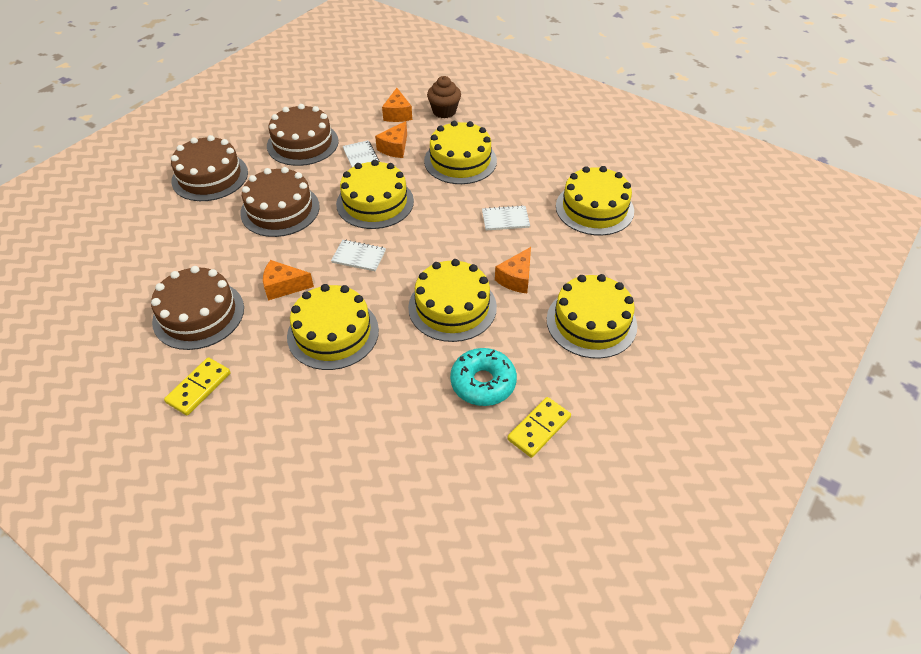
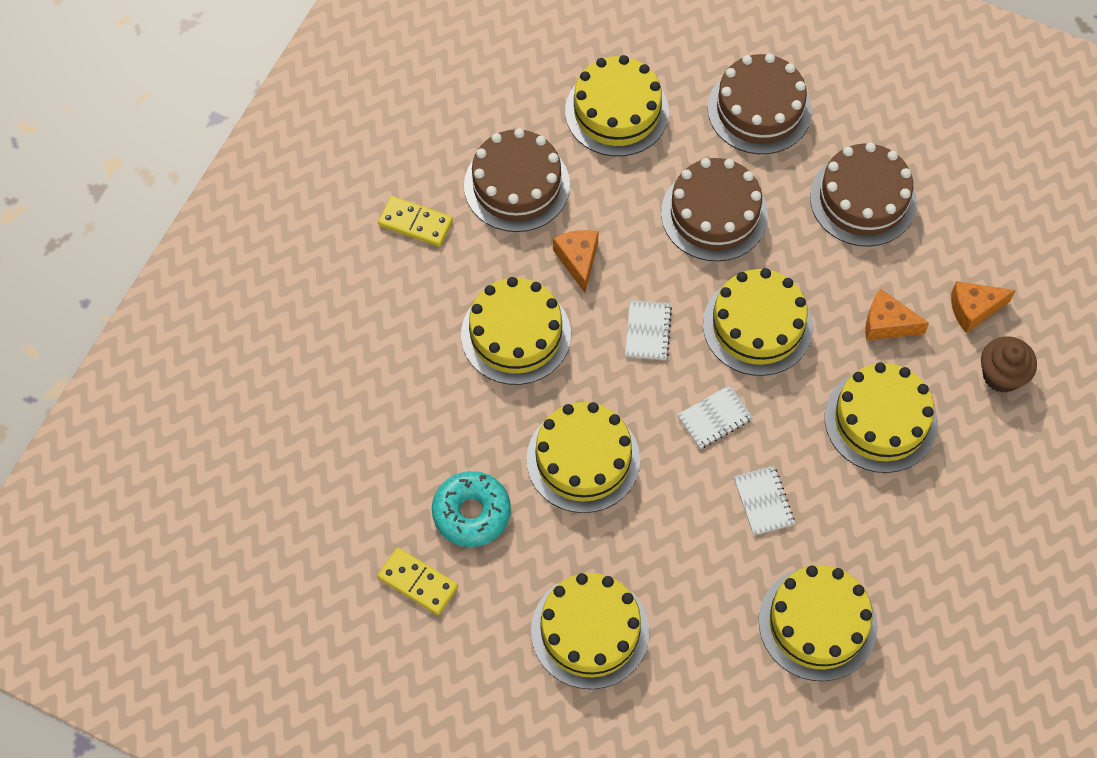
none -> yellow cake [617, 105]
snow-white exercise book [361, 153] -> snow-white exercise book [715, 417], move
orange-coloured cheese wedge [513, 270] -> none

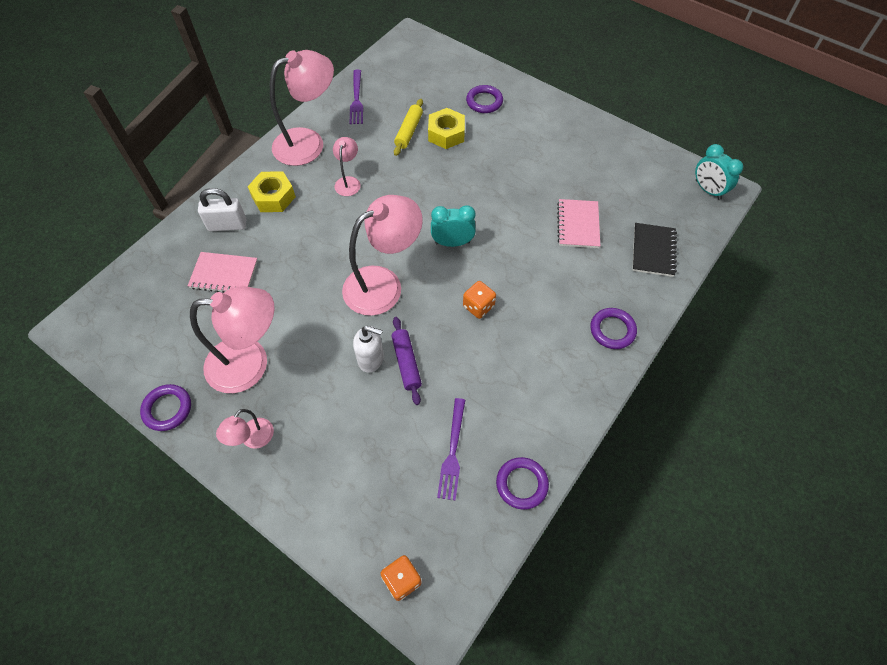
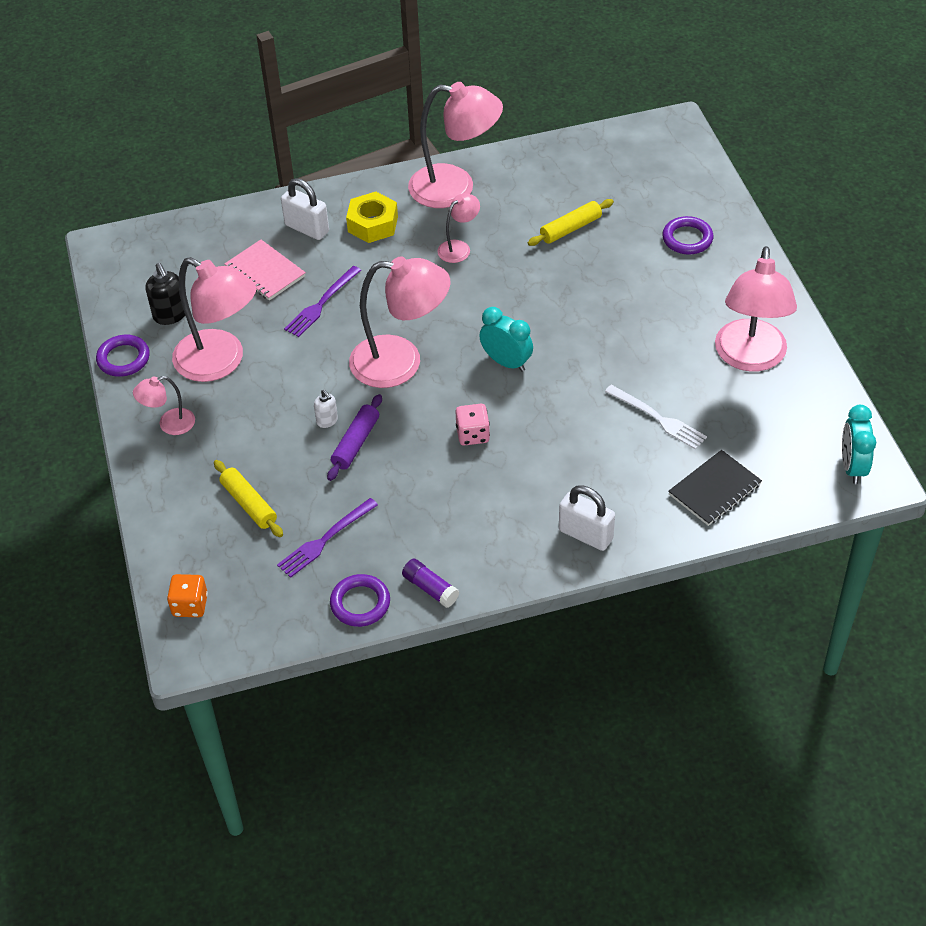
none -> jet-black soap pump [165, 294]
none -> yellow pastry roller [248, 498]
purple table fork [356, 97] -> purple table fork [322, 301], move
snow-white soap pump [368, 349] -> snow-white soap pump [326, 408], x0.61
none -> purple glue stick [430, 583]
orange-coloured dice [479, 300] -> rose-pink dice [472, 425]
purple torus [613, 328] -> snow-white small lock [587, 518]
rose-pink exercise book [578, 223] -> snow-white table fork [656, 417]
none -> rose-pink lamp [756, 309]
yellow hex nut [446, 128] -> none

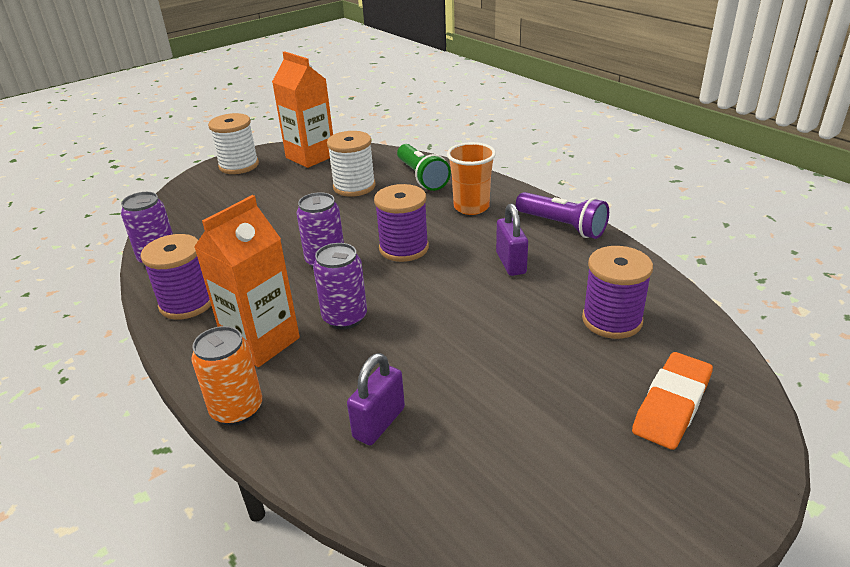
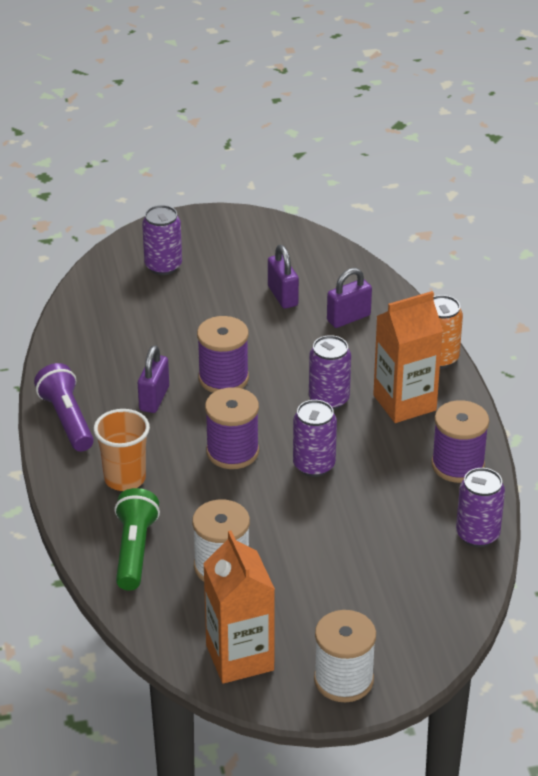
orange-coloured gum eraser [672, 401] -> purple can [162, 240]
purple bobbin [617, 292] -> purple bobbin [223, 354], move
none -> purple small lock [283, 277]

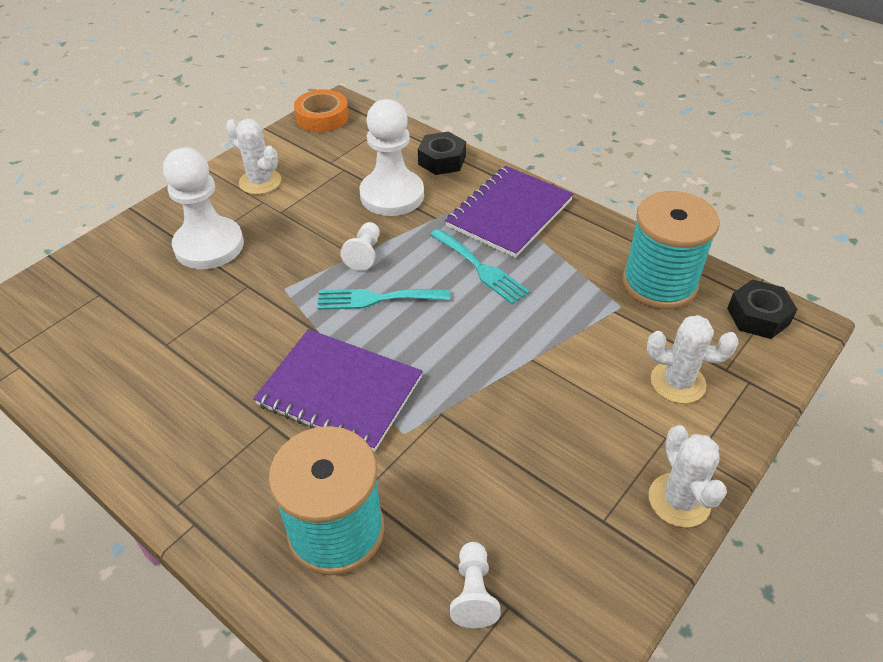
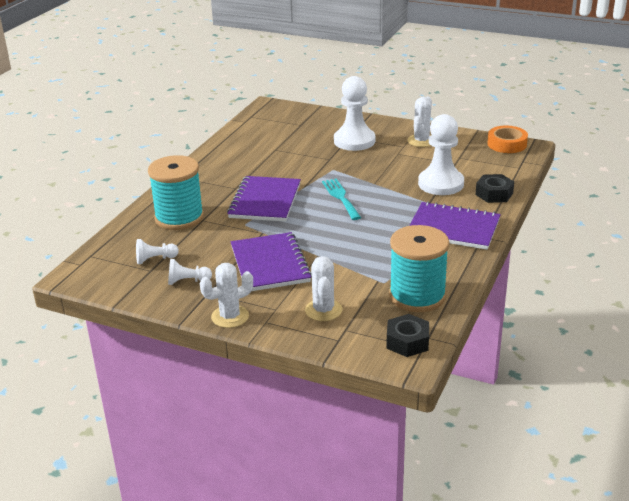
snow-white chess pawn [360, 246] -> snow-white chess pawn [190, 272], move
none -> purple exercise book [271, 261]
aqua table fork [480, 266] -> none

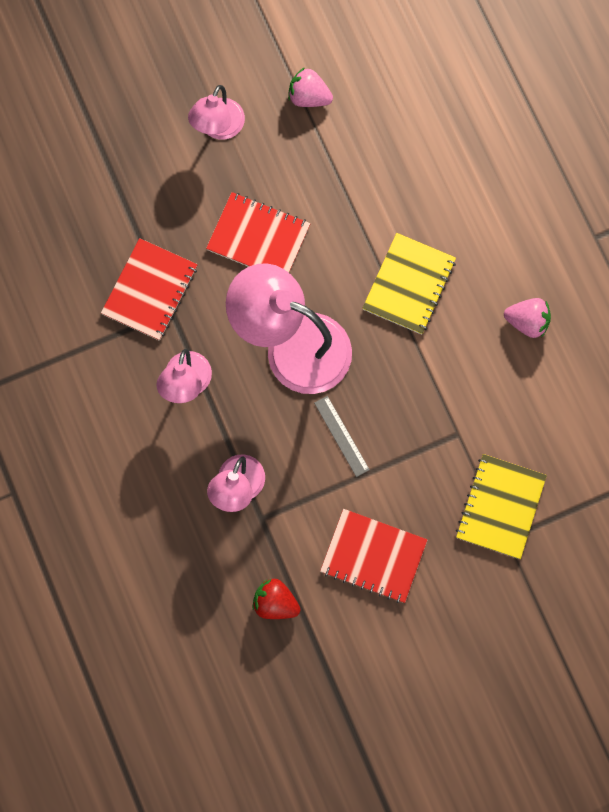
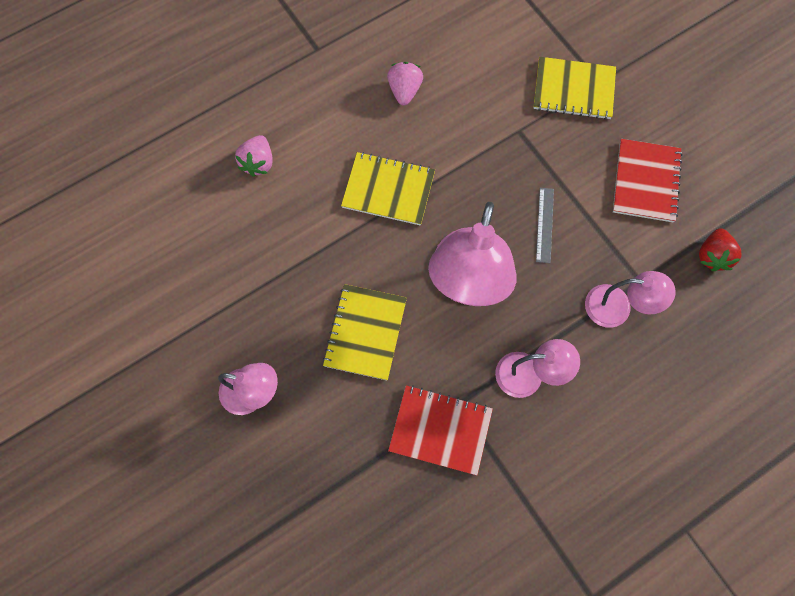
rose-pink strawberry [310, 87] -> rose-pink strawberry [254, 156], move
red exercise book [258, 232] -> yellow exercise book [365, 332]
grey ruler [342, 436] -> grey ruler [545, 225], 45 degrees counterclockwise

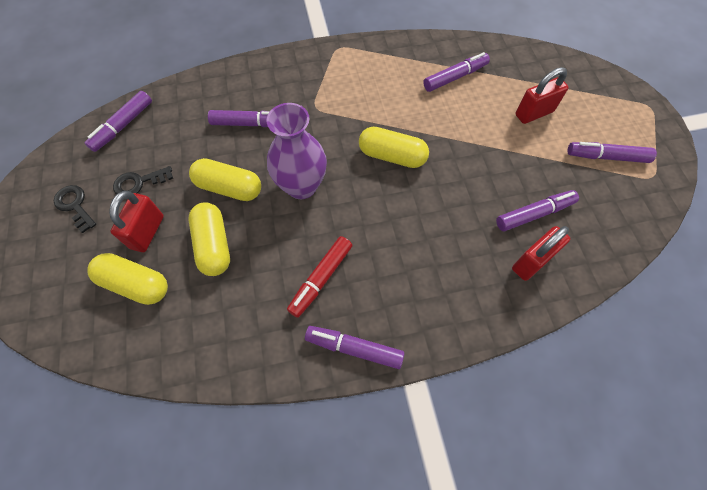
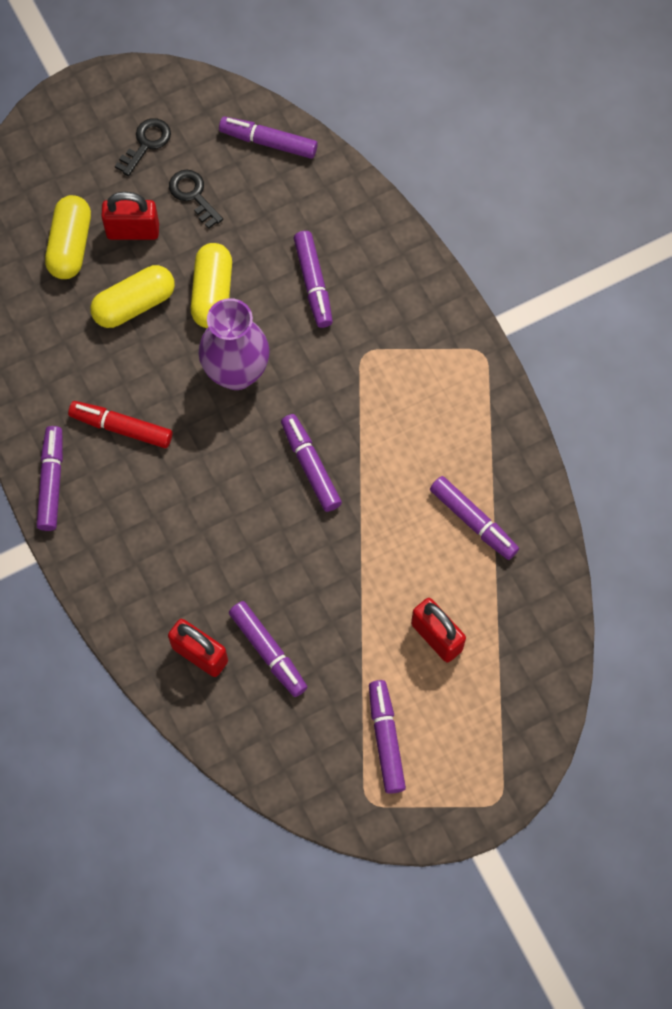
yellow pill [394, 147] -> purple felt pen [311, 463]

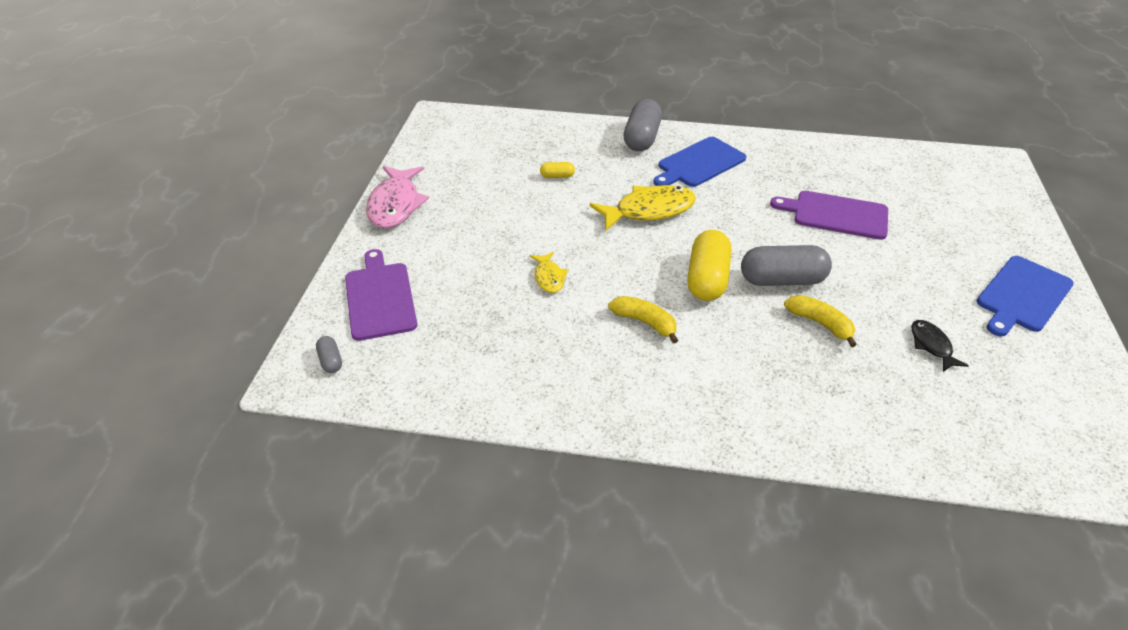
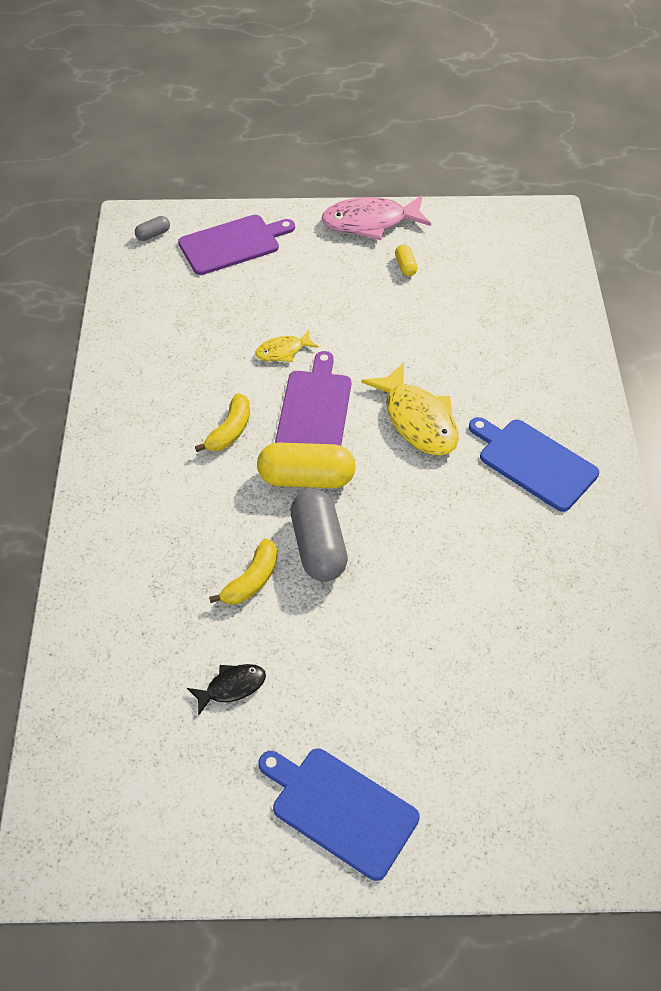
purple bread board [829, 215] -> purple bread board [313, 398], move
yellow pill [557, 170] -> yellow pill [406, 260], move
grey pill [643, 125] -> none

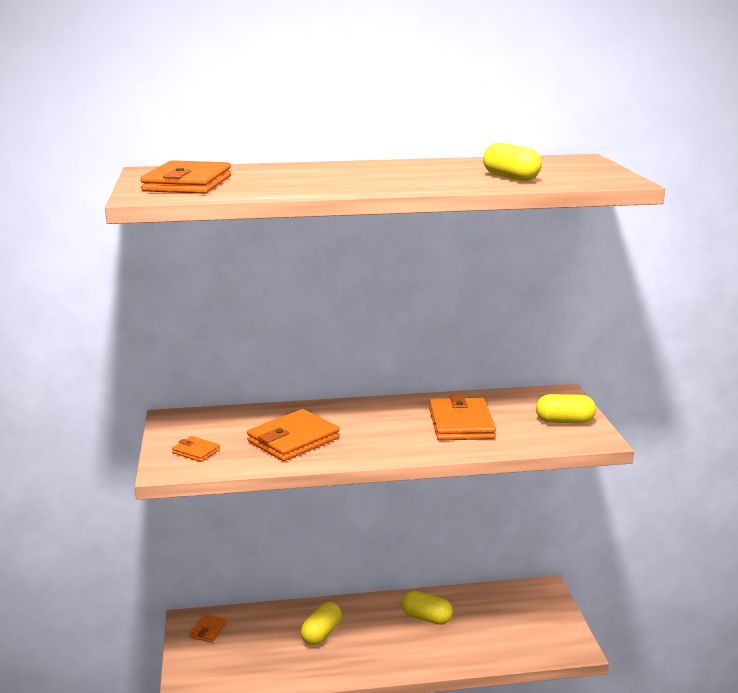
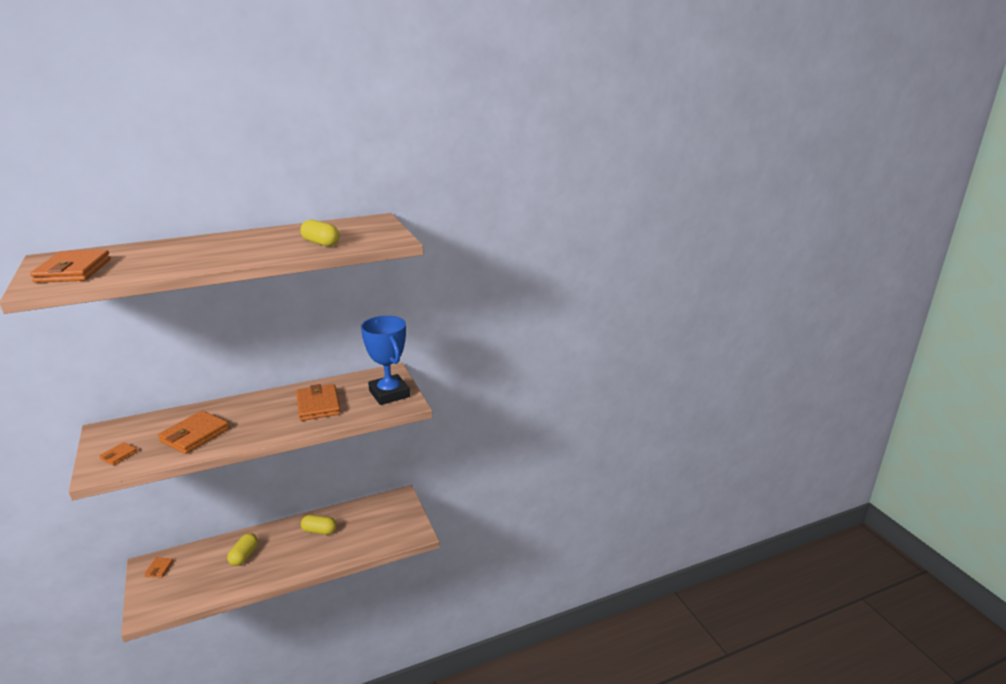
orange-coloured wallet [196, 449] -> orange-coloured wallet [118, 454], 75 degrees counterclockwise
yellow pill [566, 408] -> blue award cup [385, 360]

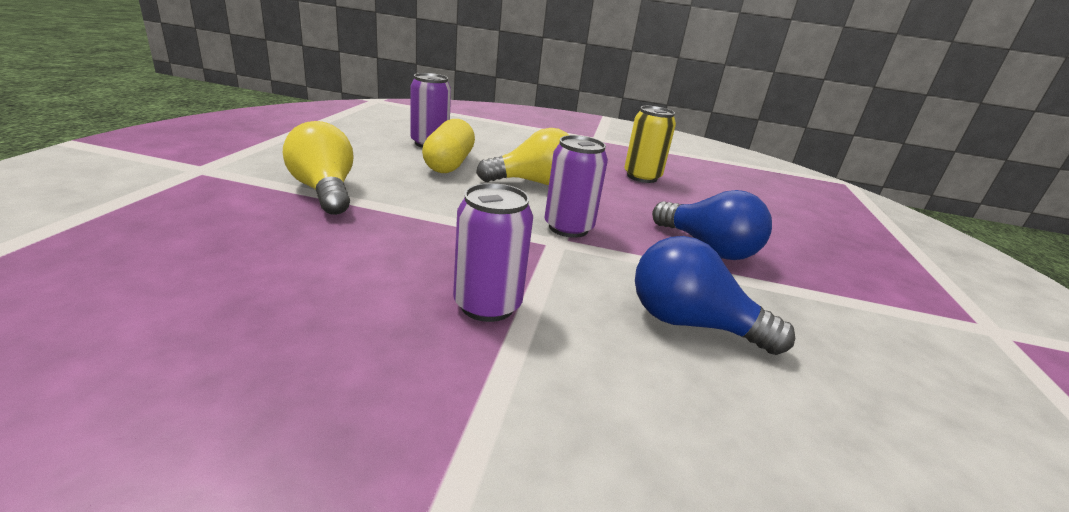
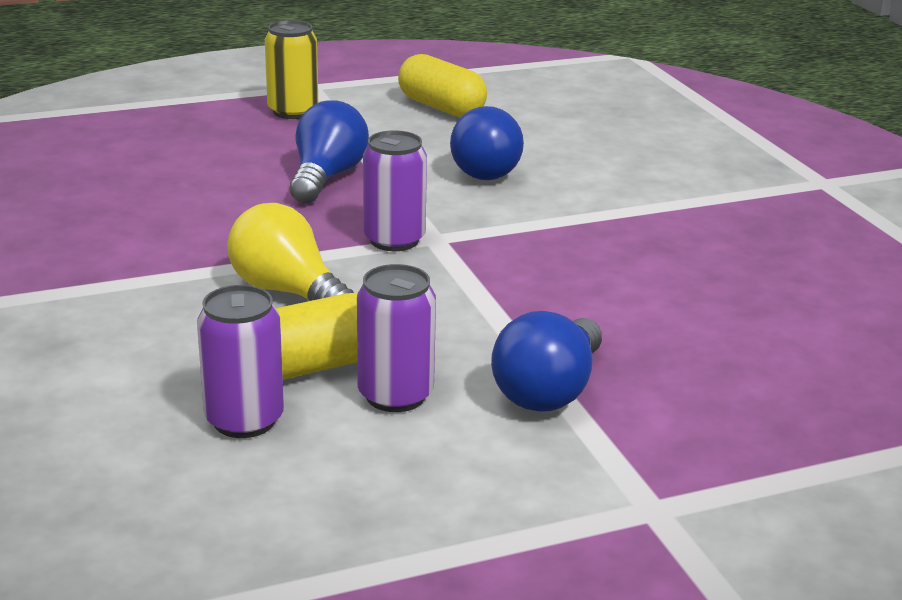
yellow can [650, 144] -> yellow can [291, 69], move
purple can [493, 252] -> purple can [396, 338], move
none -> yellow pill [442, 85]
yellow light bulb [318, 168] -> blue light bulb [546, 361]

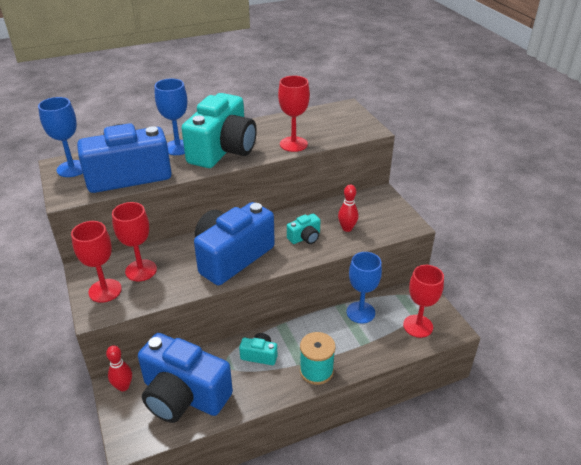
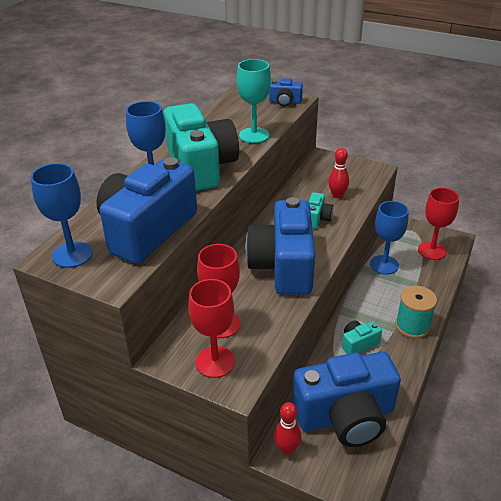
red chalice [294, 114] -> aqua chalice [254, 101]
none -> blue camera [286, 92]

